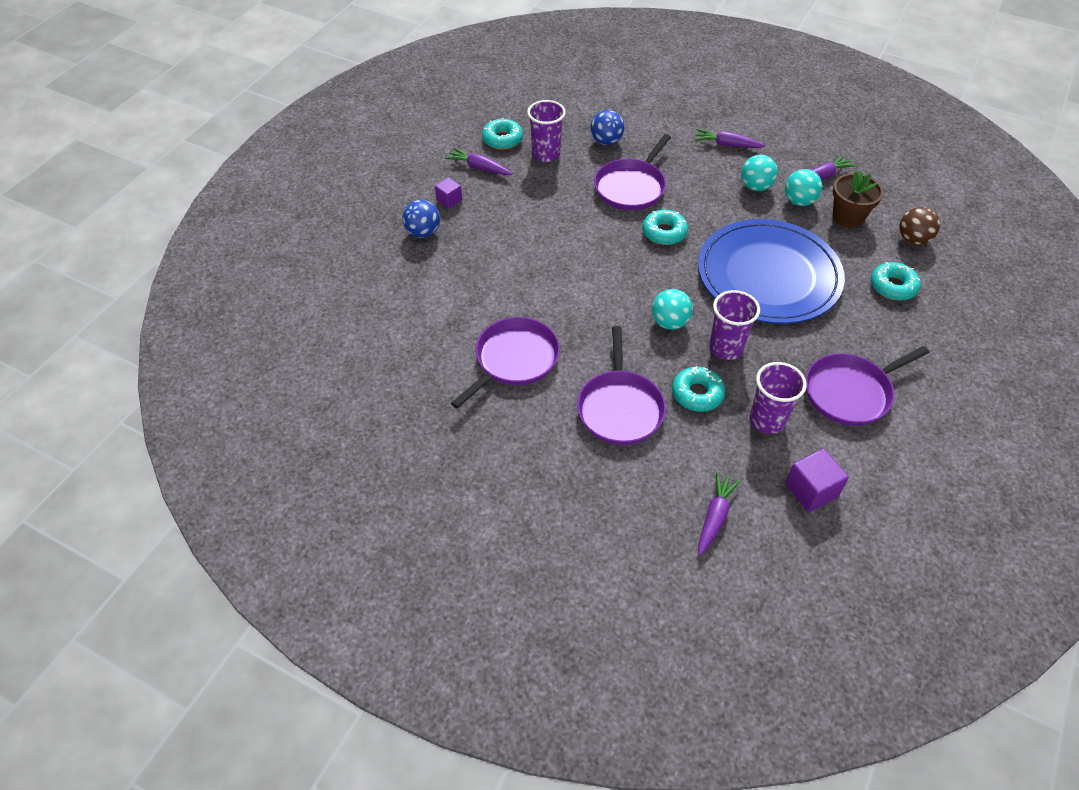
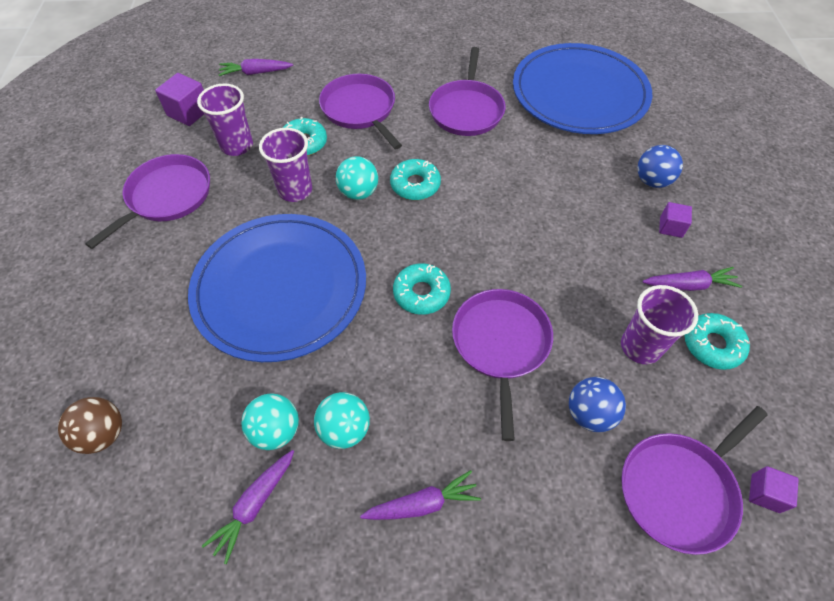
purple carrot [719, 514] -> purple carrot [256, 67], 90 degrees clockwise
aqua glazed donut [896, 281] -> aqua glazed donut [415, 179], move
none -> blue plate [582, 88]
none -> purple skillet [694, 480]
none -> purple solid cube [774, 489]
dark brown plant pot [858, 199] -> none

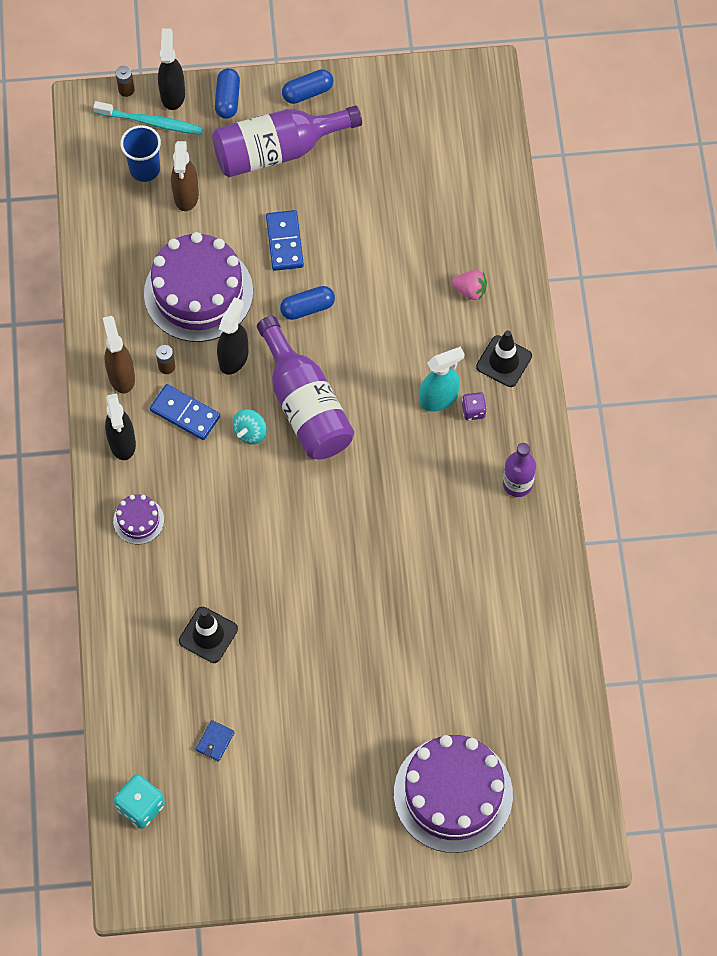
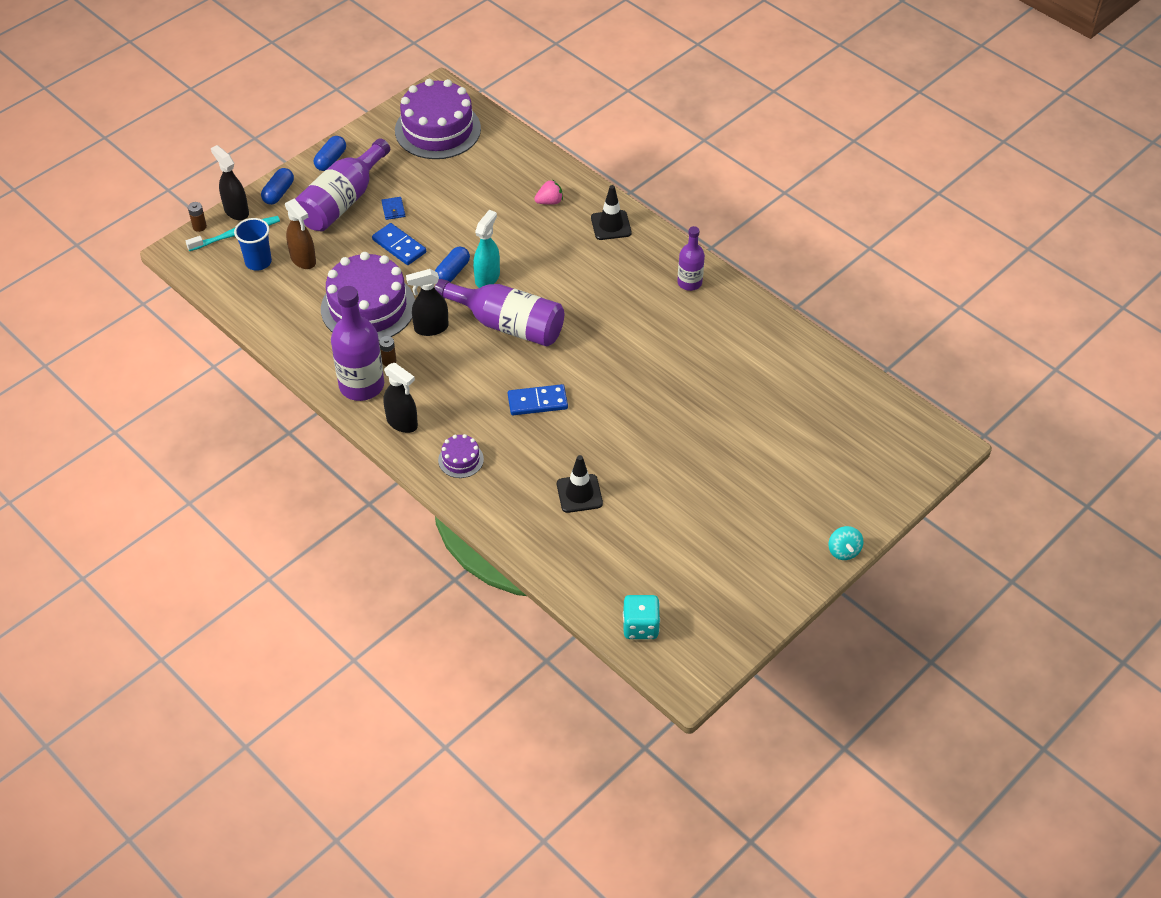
blue pill [227, 93] -> blue pill [277, 186], 60 degrees clockwise
dark brown spray cleaner [119, 355] -> purple drink bottle [357, 343]
blue wallet [215, 741] -> blue wallet [393, 208], move
purple cake [453, 794] -> purple cake [438, 119], move
jet-black spray cleaner [232, 336] -> jet-black spray cleaner [427, 302], 90 degrees counterclockwise
aqua spray cleaner [442, 379] -> aqua spray cleaner [486, 249], move
blue domino [185, 412] -> blue domino [538, 399], move
aqua whirligig [250, 426] -> aqua whirligig [846, 543], move
purple dice [474, 406] -> none

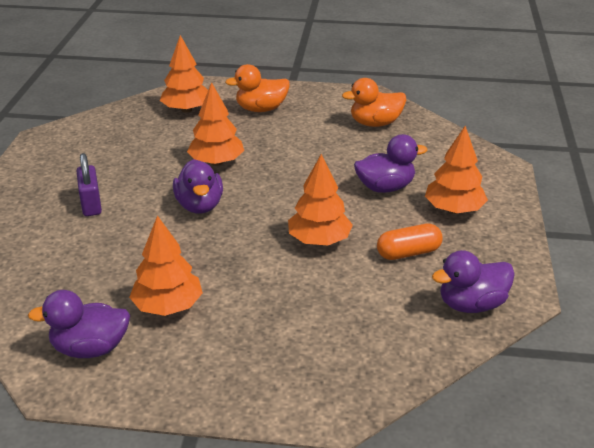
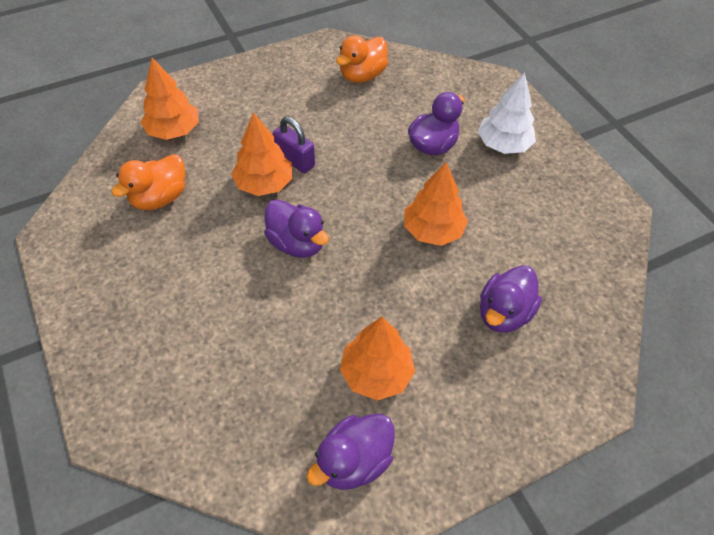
orange-coloured rubber duck [257, 88] -> orange-coloured rubber duck [148, 182], move
purple small lock [89, 184] -> purple small lock [294, 145], move
orange-coloured tree [456, 170] -> snow-white tree [507, 113]
purple rubber duck [473, 281] -> purple rubber duck [511, 299], move
orange-coloured pill [410, 241] -> none

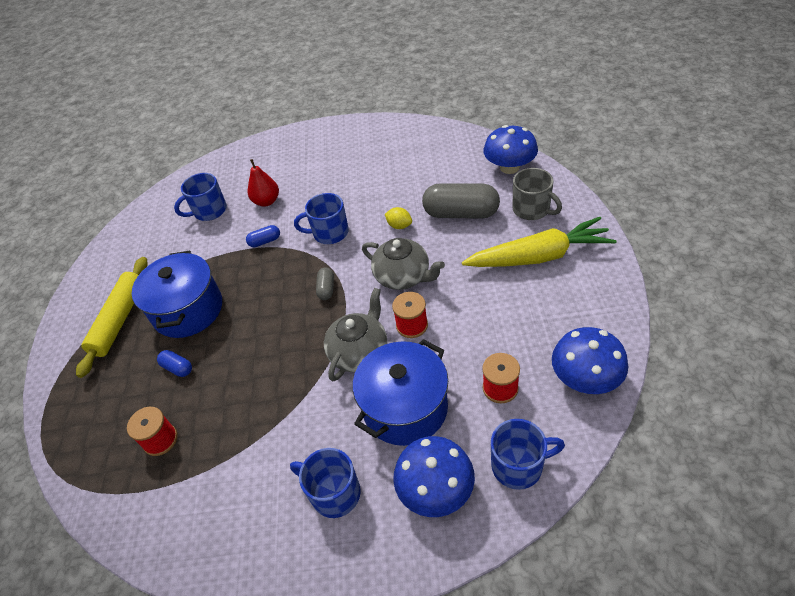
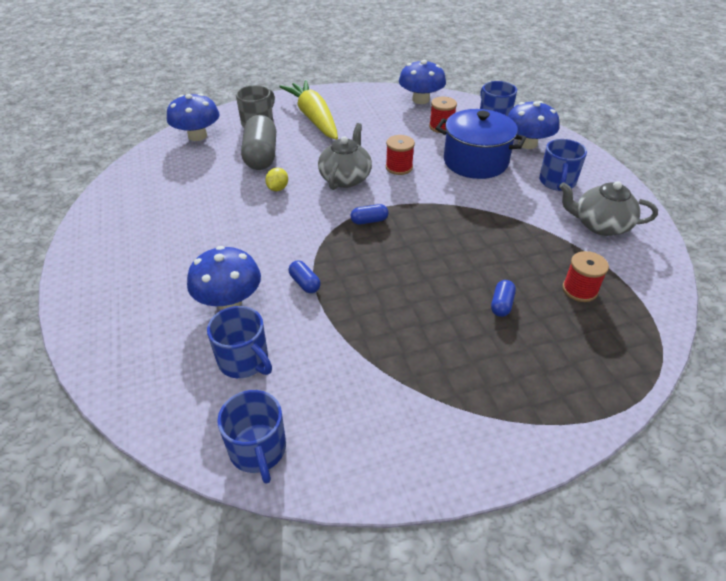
red toy pear [263, 183] -> blue mushroom [224, 278]
blue tea mug [321, 218] -> blue tea mug [251, 437], move
grey pill [325, 283] -> blue pill [369, 214]
grey china teapot [355, 334] -> grey china teapot [608, 208], move
yellow pastry roller [112, 317] -> none
blue stockpot [177, 294] -> none

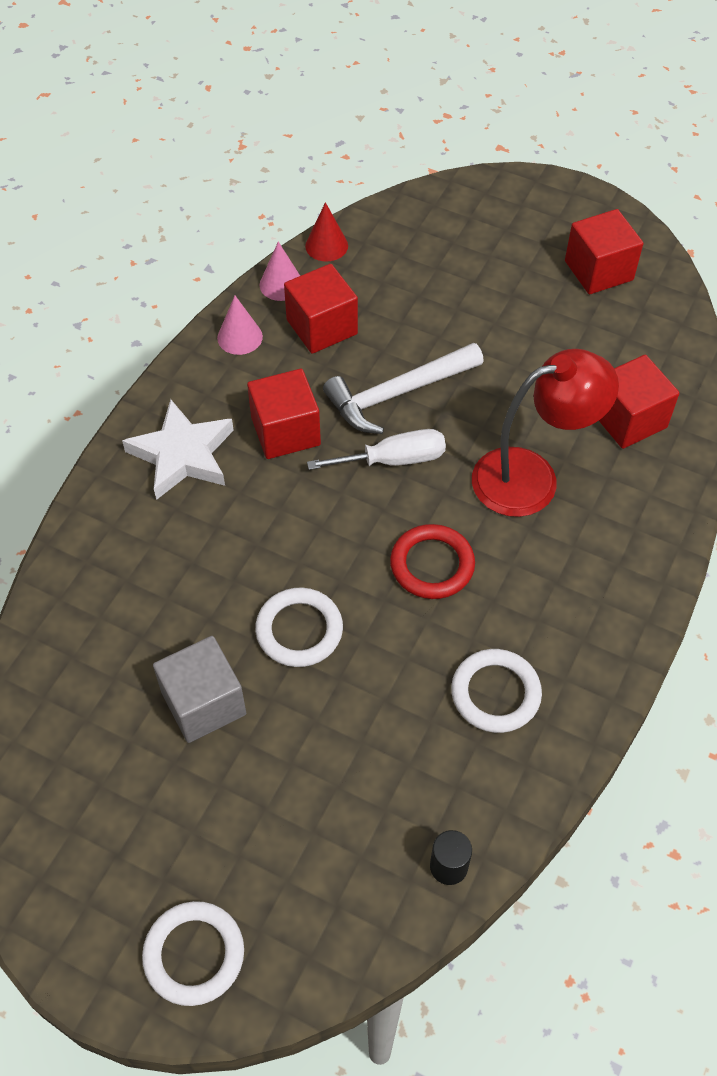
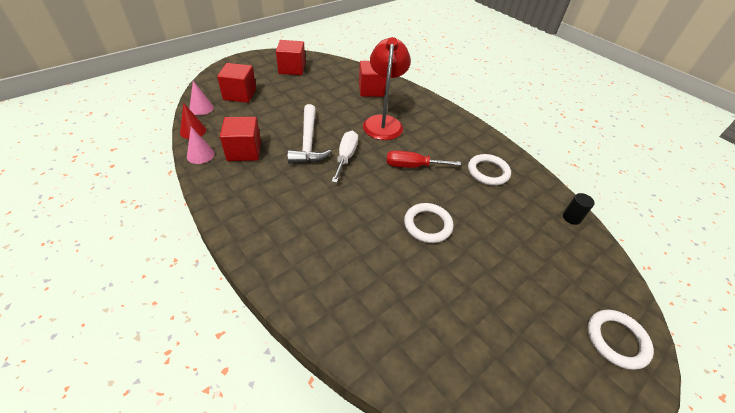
rose-pink cone shape [240, 325] -> rose-pink cone shape [201, 98], move
red solid cube [284, 414] -> red solid cube [236, 83], move
red torus [432, 561] -> red screwdriver [423, 159]
snow-white star [178, 449] -> none
grey solid cube [199, 689] -> none

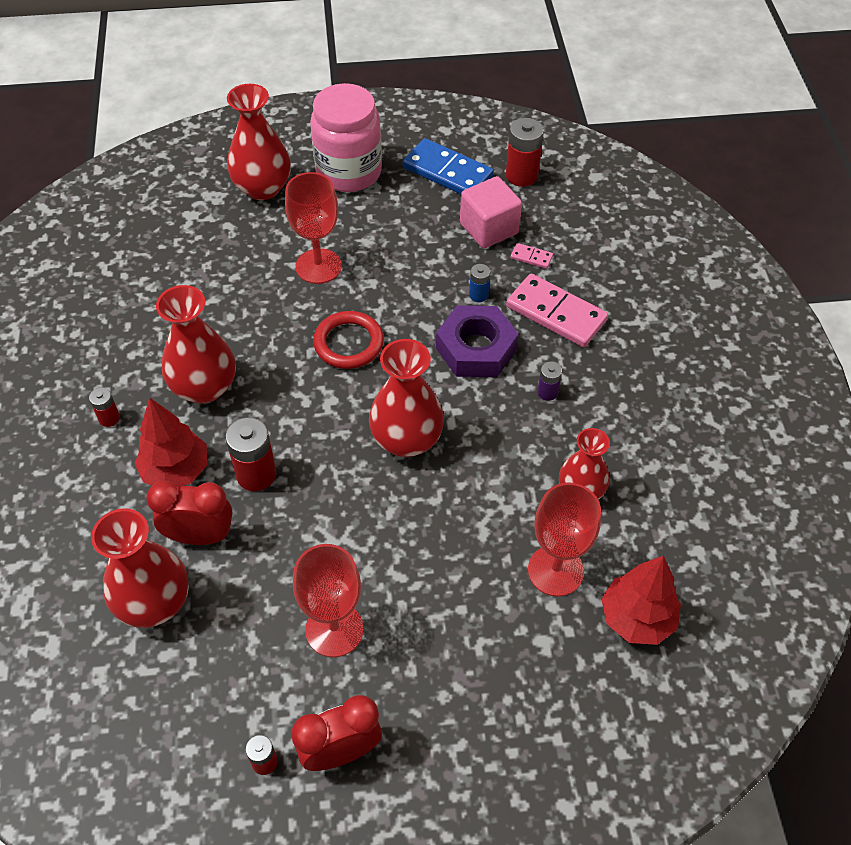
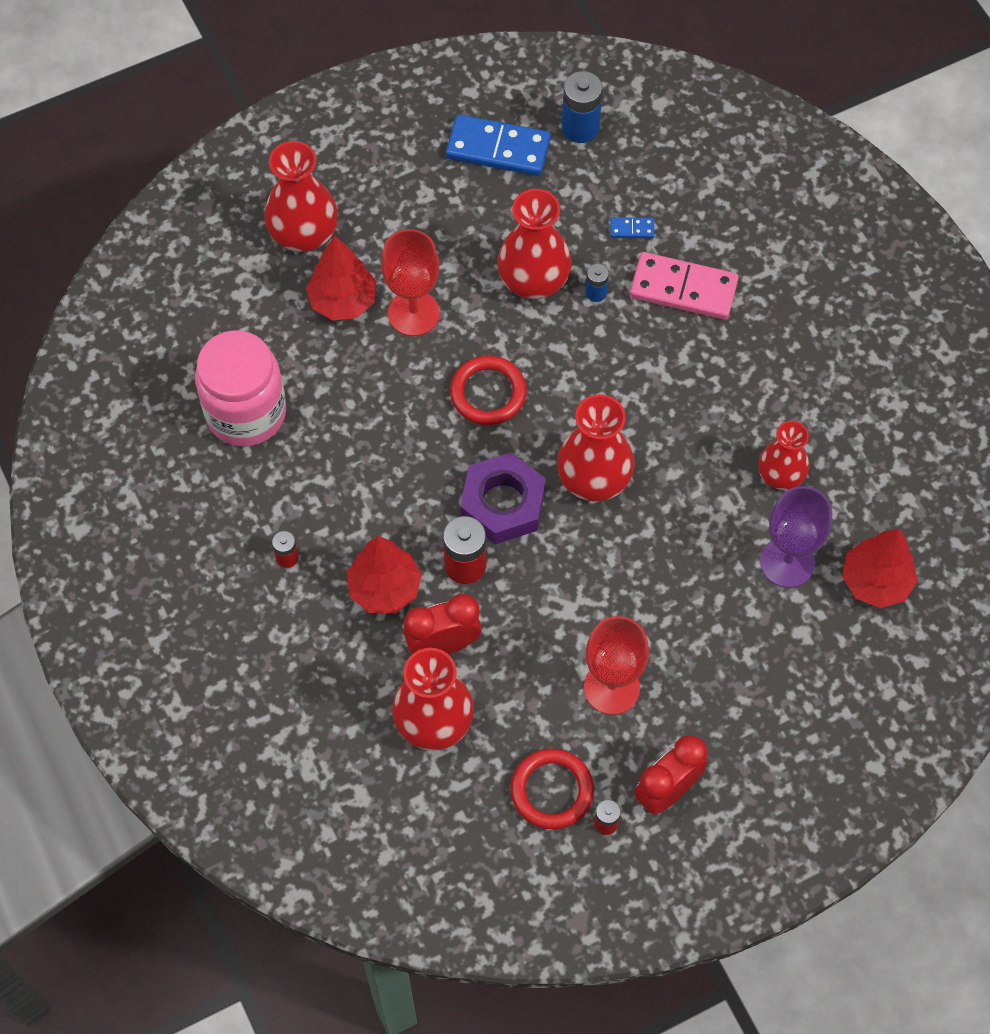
rose-pink jar [346, 137] -> rose-pink jar [240, 388], move
none -> red tree [341, 277]
purple hex nut [477, 341] -> purple hex nut [503, 498], move
red flower vase [196, 344] -> red flower vase [534, 244], move
none -> red torus [552, 789]
red battery [525, 152] -> blue battery [582, 107]
rose-pink domino [532, 256] -> blue domino [632, 227]
red chalice [564, 539] -> purple chalice [796, 537]
rose-pink solid cube [491, 212] -> none
purple battery [549, 381] -> none

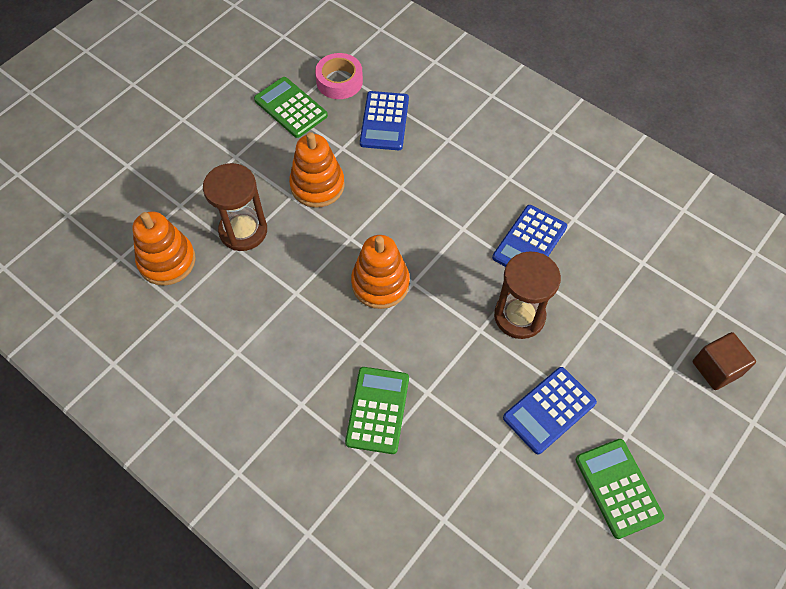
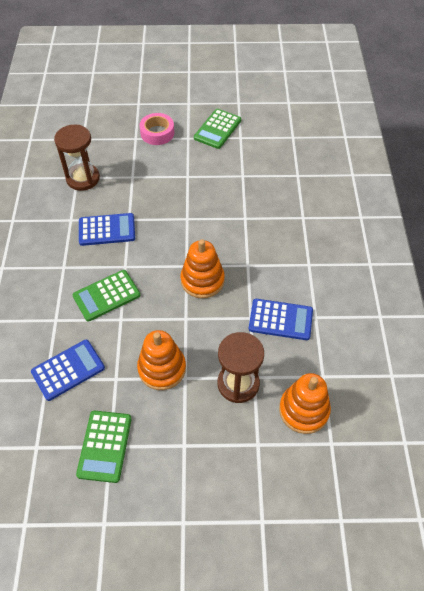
dark brown sand timer [527, 295] -> dark brown sand timer [77, 158], move
emerald calculator [377, 410] -> emerald calculator [106, 295], move
rose-pink sticky tape [339, 76] -> rose-pink sticky tape [156, 129], move
blue calculator [550, 410] -> blue calculator [281, 319], move
dark brown solid cube [724, 361] -> none

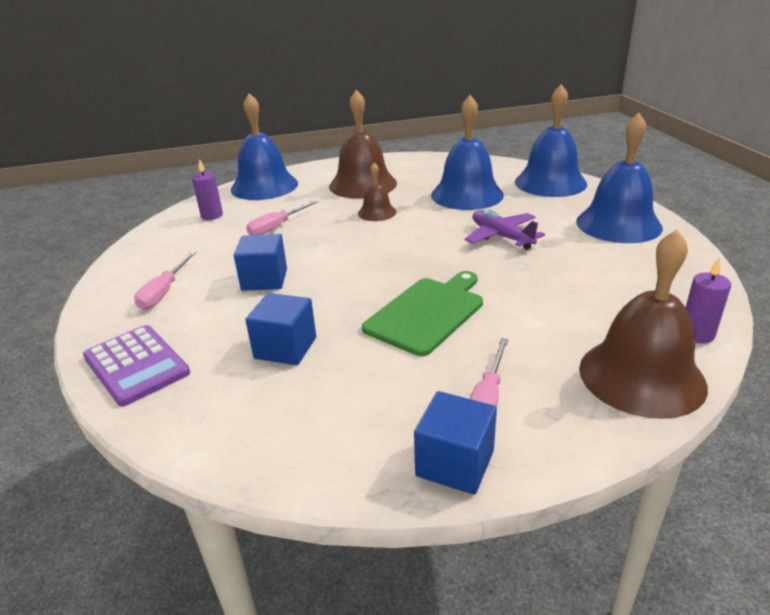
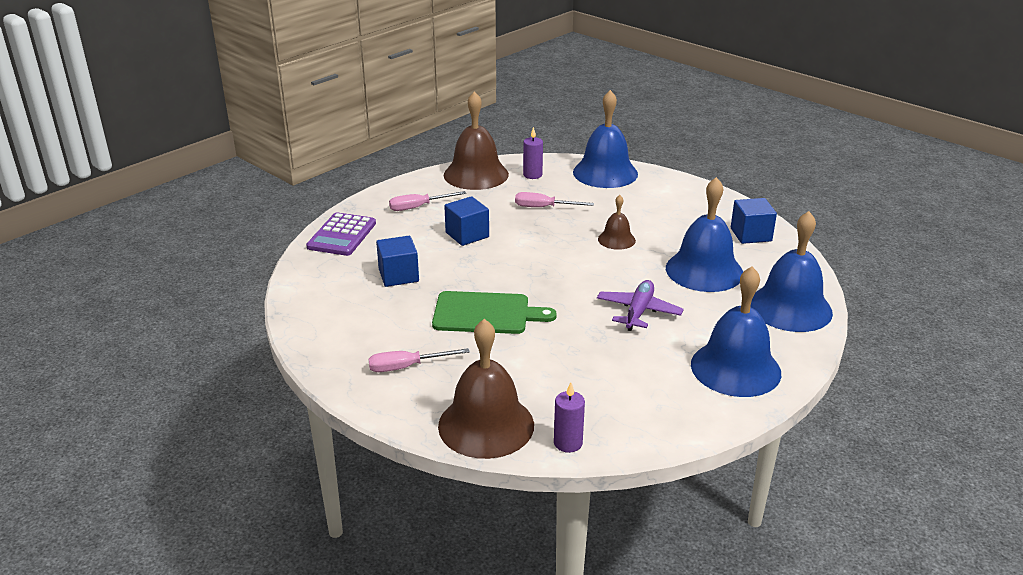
dark brown bell [363, 144] -> dark brown bell [476, 140], move
blue solid cube [455, 443] -> blue solid cube [754, 221], move

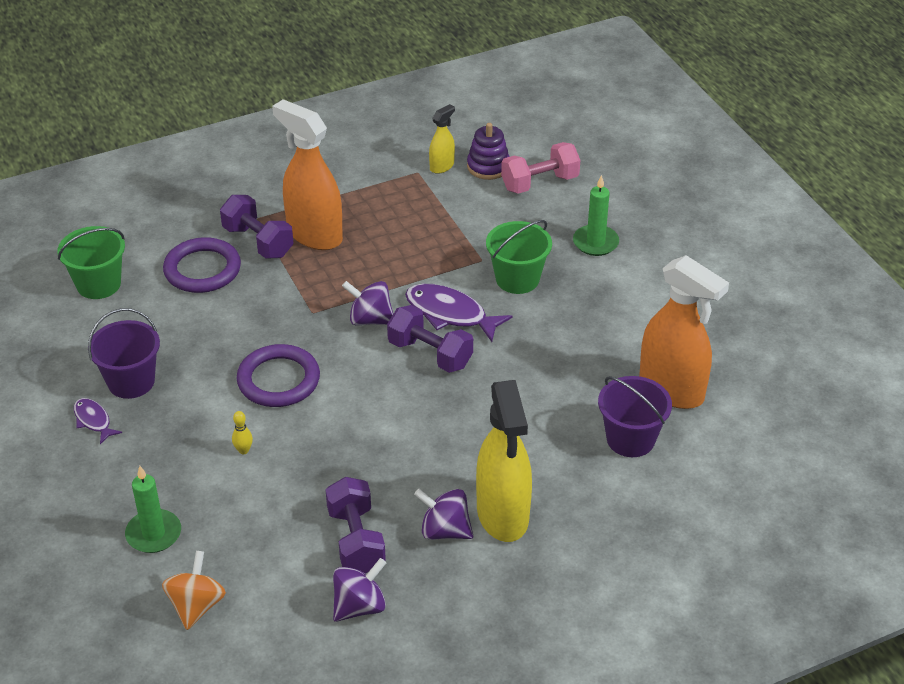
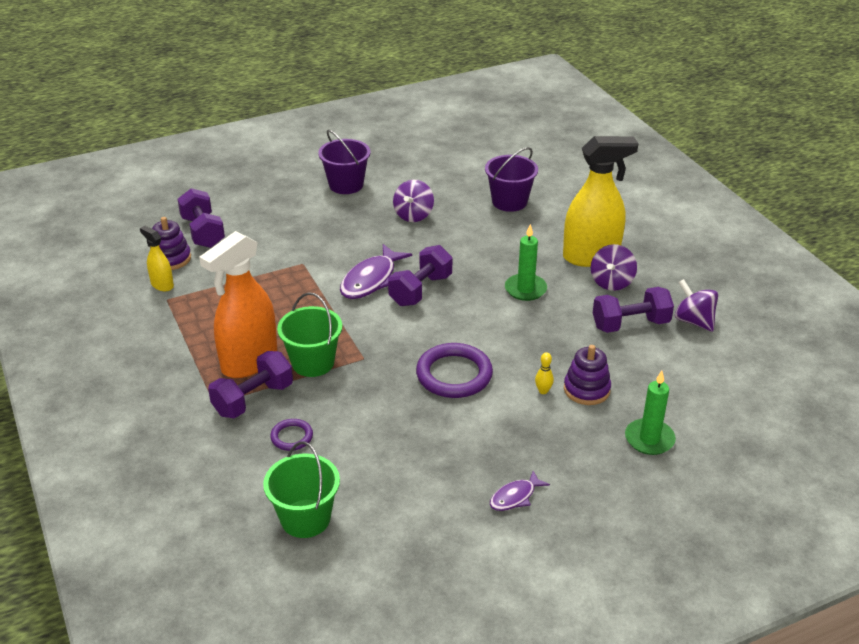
rose-pink dumbbell [540, 168] -> purple dumbbell [201, 218]
purple torus [202, 265] -> purple torus [291, 435], x0.52
emerald sand bucket [519, 257] -> emerald sand bucket [309, 334], move
purple sand bucket [124, 353] -> purple sand bucket [344, 161], move
purple whirligig [367, 303] -> purple whirligig [413, 201], move
emerald pillar candle [596, 215] -> emerald pillar candle [526, 262], move
none -> purple stacking rings [587, 375]
orange-coloured whirligig [194, 590] -> none
orange-coloured spray cleaner [684, 332] -> none

